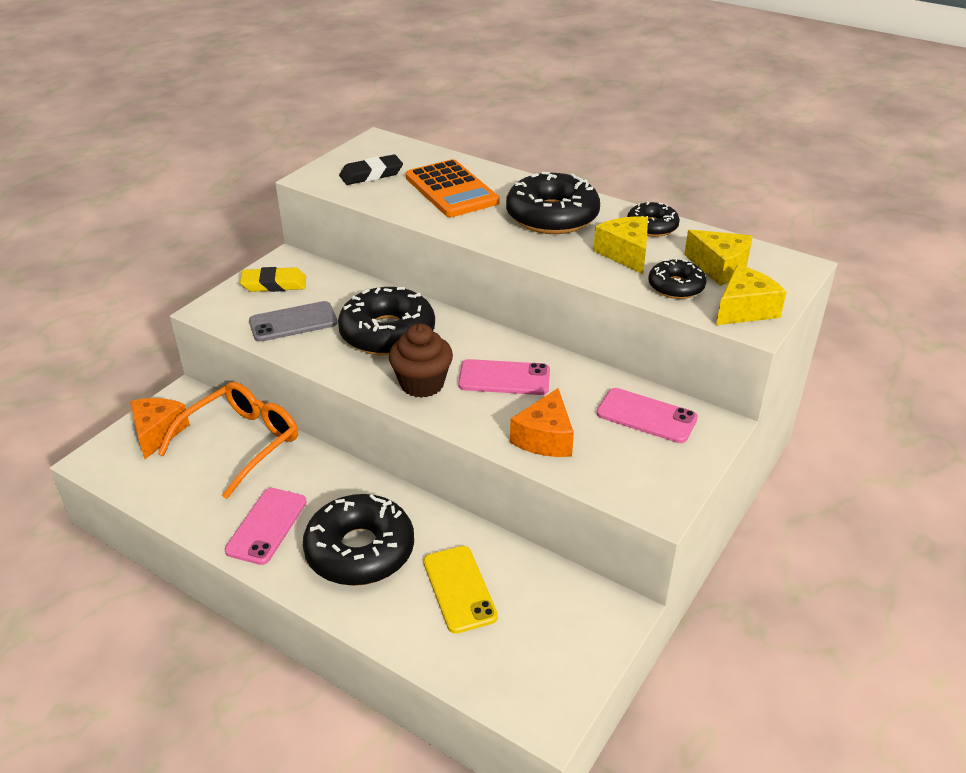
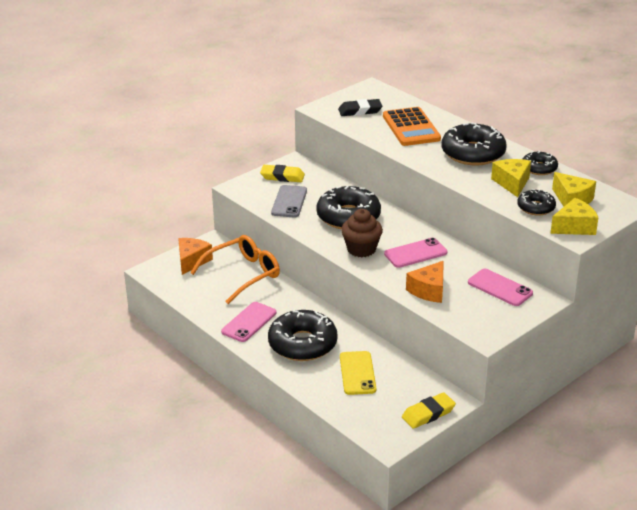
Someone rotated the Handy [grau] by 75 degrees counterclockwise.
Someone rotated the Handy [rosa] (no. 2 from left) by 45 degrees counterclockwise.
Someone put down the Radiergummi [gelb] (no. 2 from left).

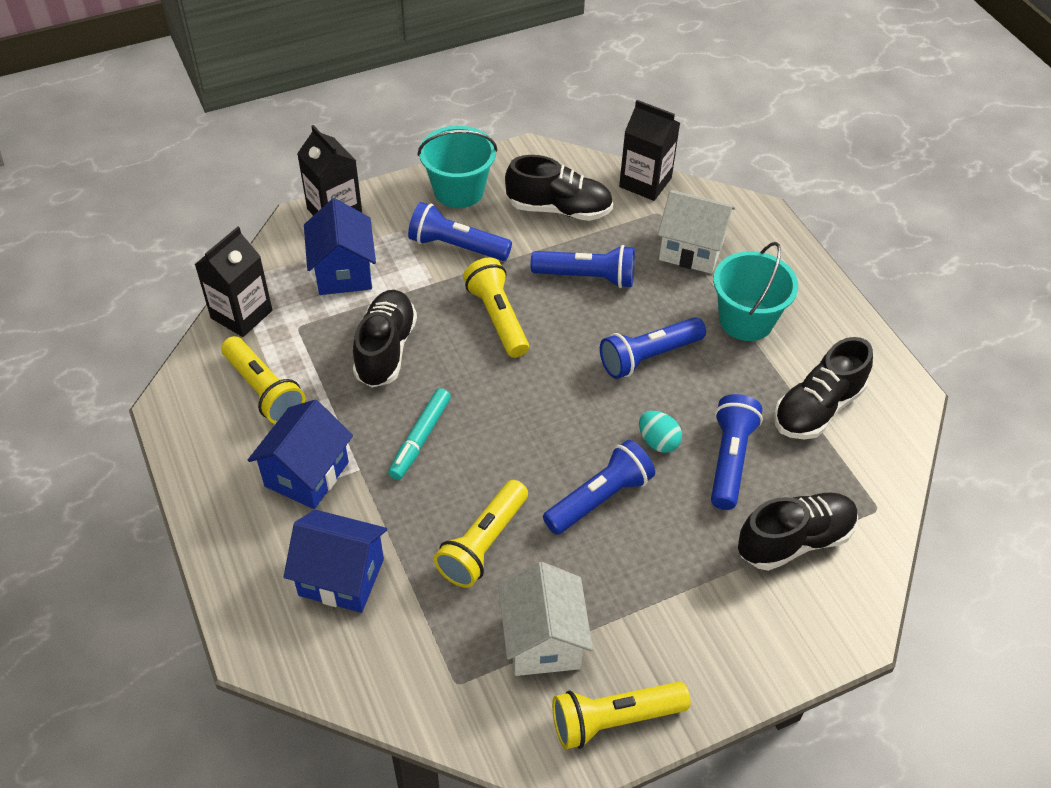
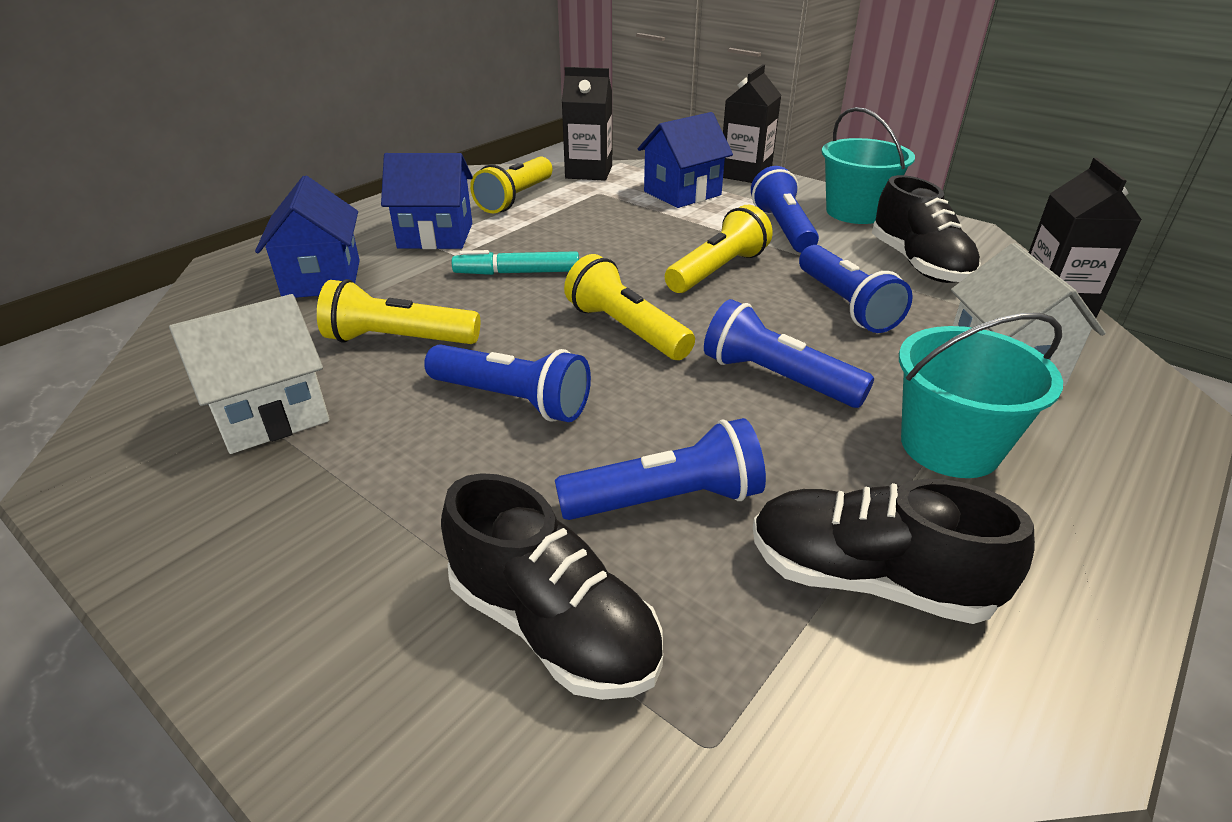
Someone took away the Schuh [schwarz] (no. 1 from left).
Someone carried the Taschenlampe [gelb] (no. 4 from left in the first image).
Someone took away the Ei [türkis].

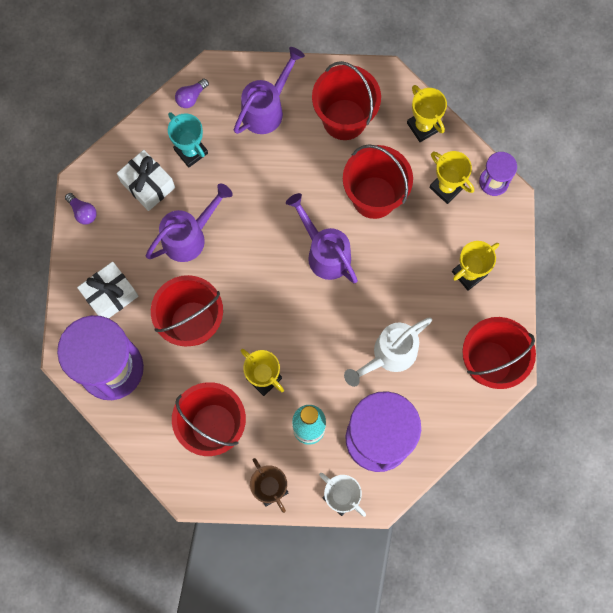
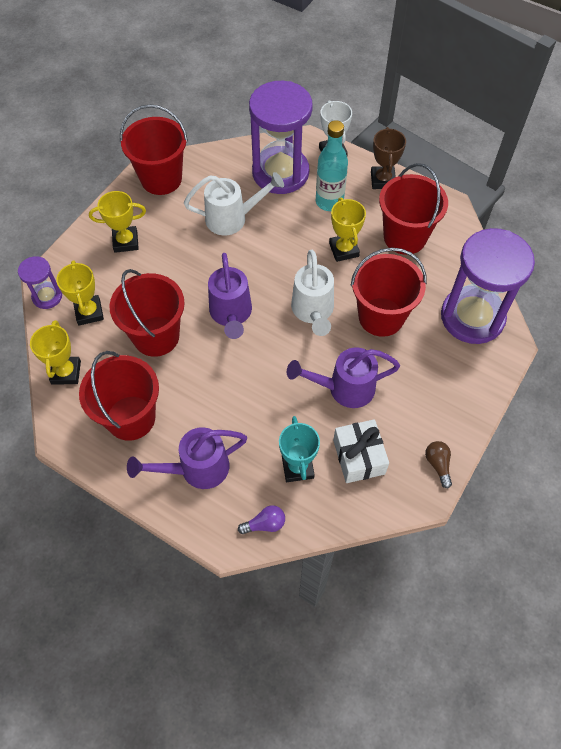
Someone repainted the Glühbirne [lila] (no. 1 from left), which became the Glühbirne [braun].
Someone took away the Geschenk [weiß] (no. 1 from left).
Someone put down the Gießkanne [weiß] (no. 2 from left).

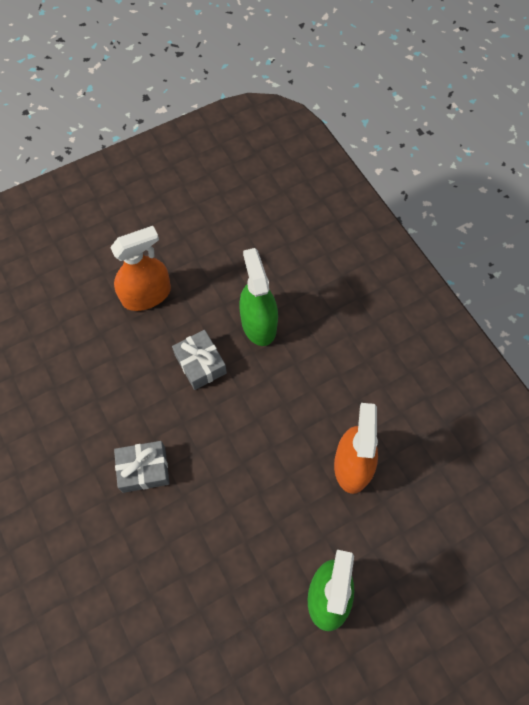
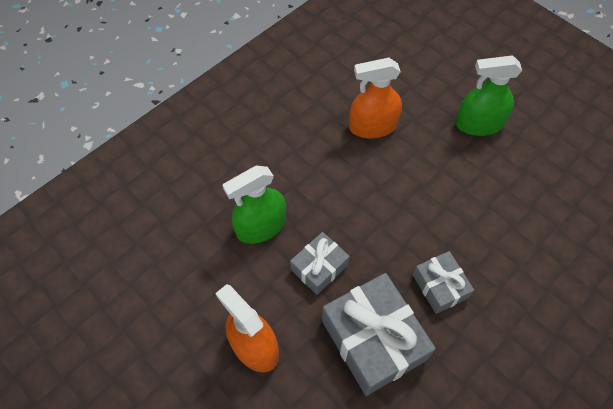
Someone put down the Geschenk [grau] (no. 2 from left).

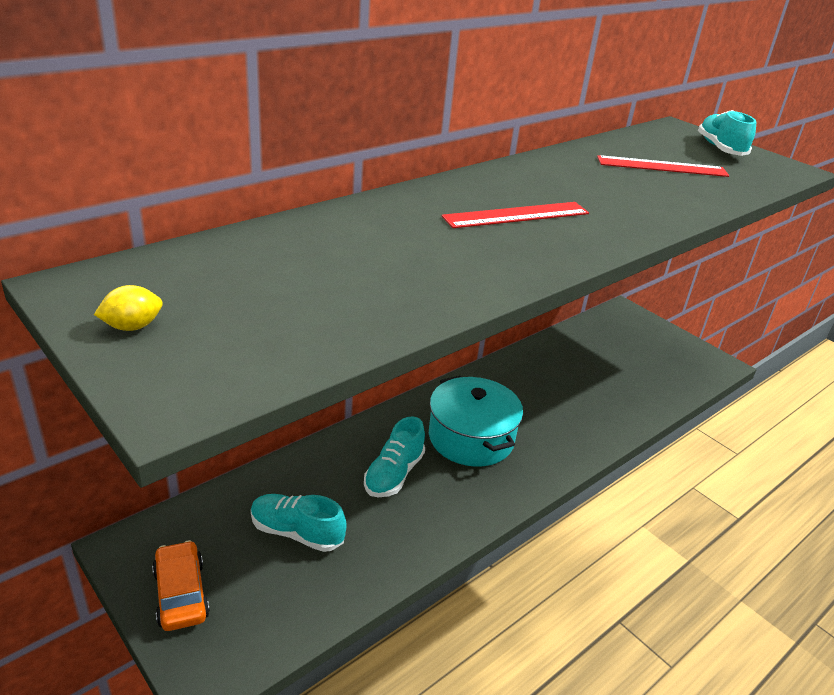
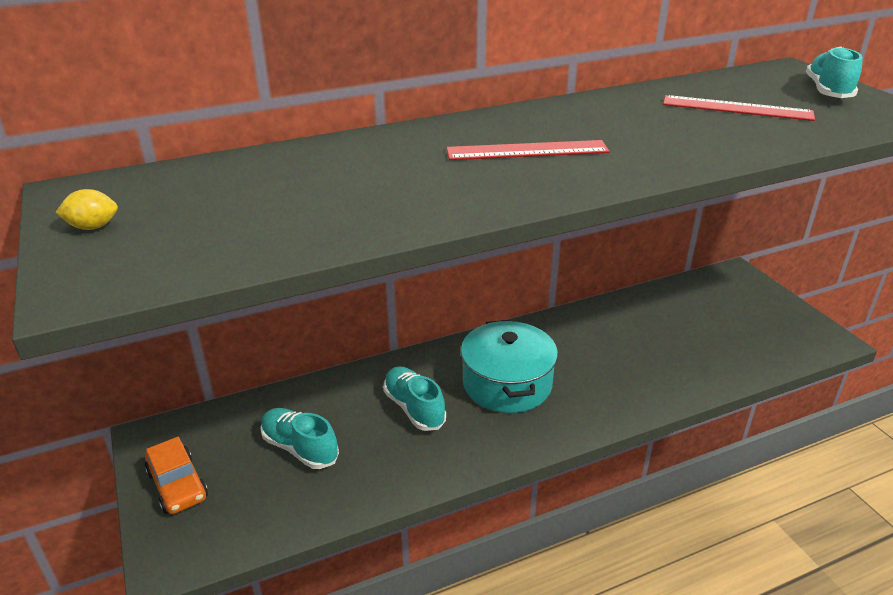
Someone rotated the Auto [orange] by 150 degrees clockwise.
Someone rotated the Schuh [türkis] (no. 2 from left) by 105 degrees clockwise.

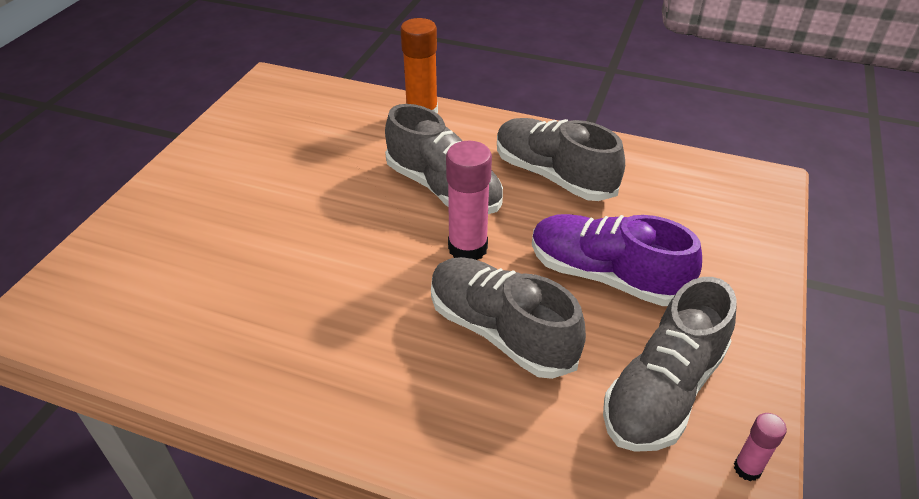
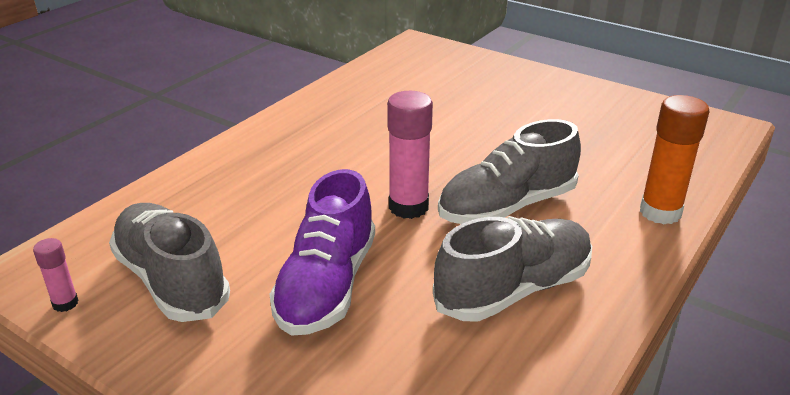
Someone took away the Schuh [grau] (no. 2 from left).
Someone rotated the Schuh [lila] by 150 degrees clockwise.

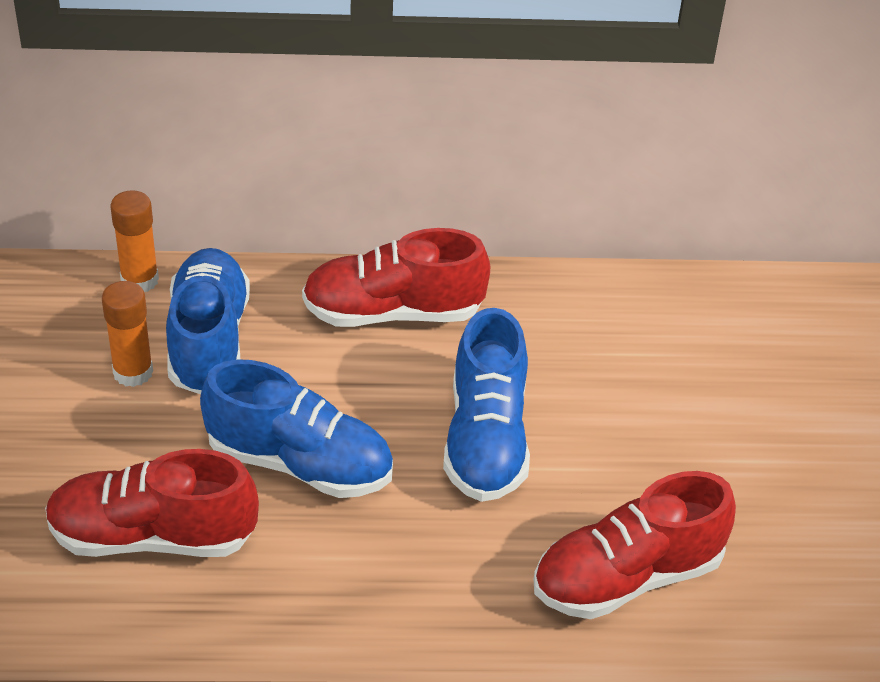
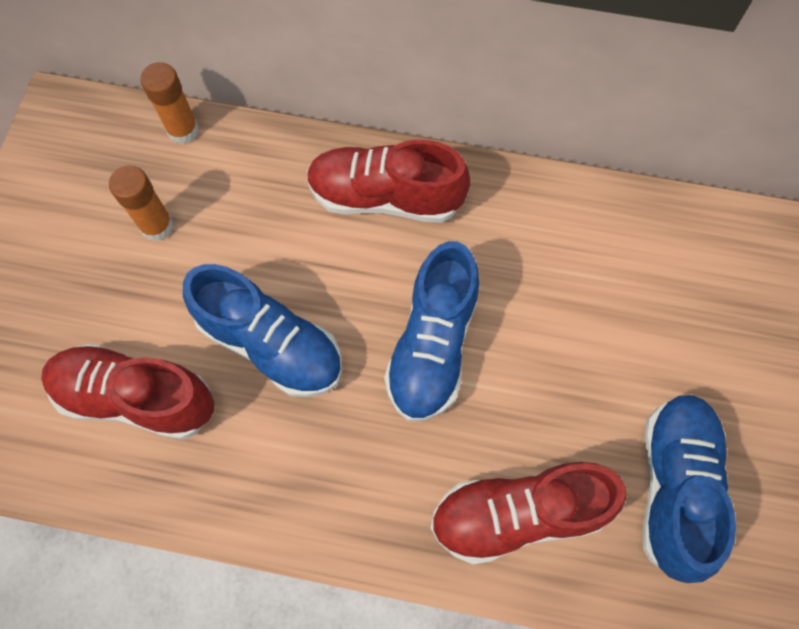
Someone carried the Schuh [blau] (no. 1 from left in the first image).

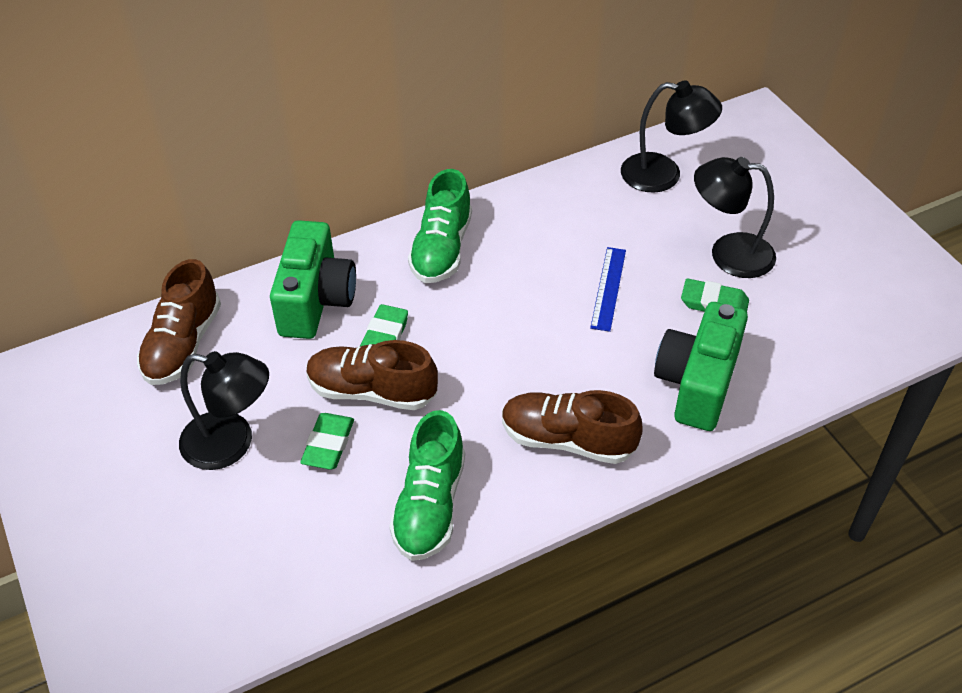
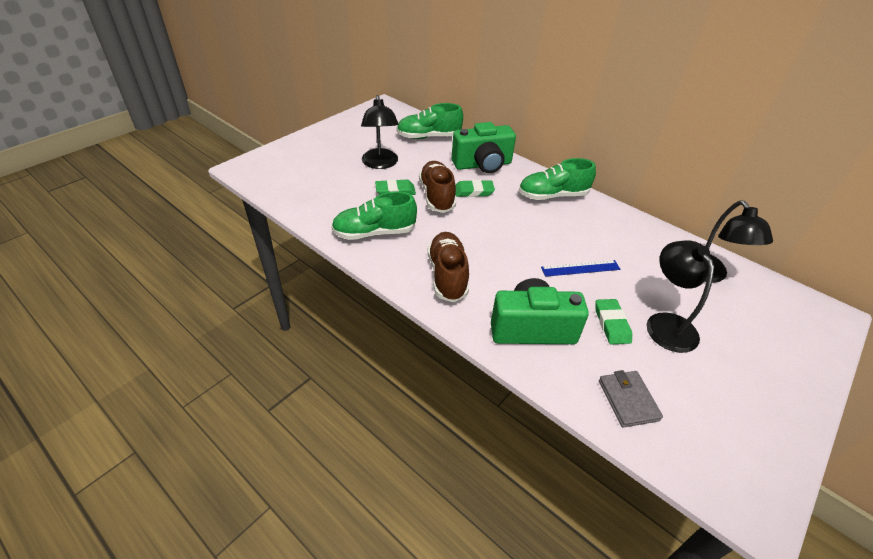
Someone repainted the Schuh [braun] (no. 1 from left), which became the Schuh [grün] (no. 2 from left).
Someone put down the Geldbörse [grau].

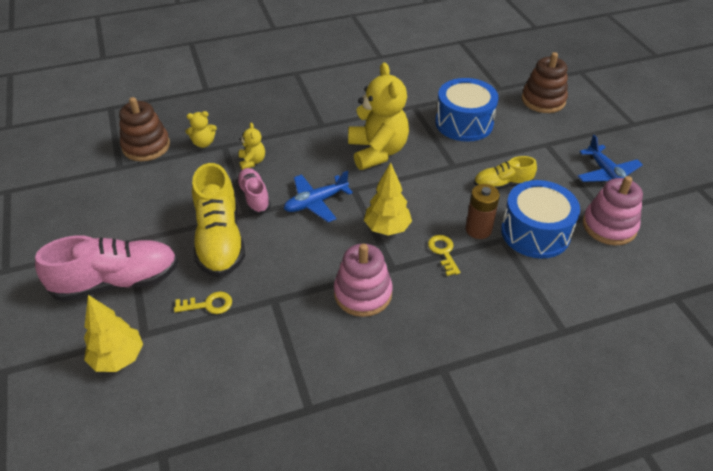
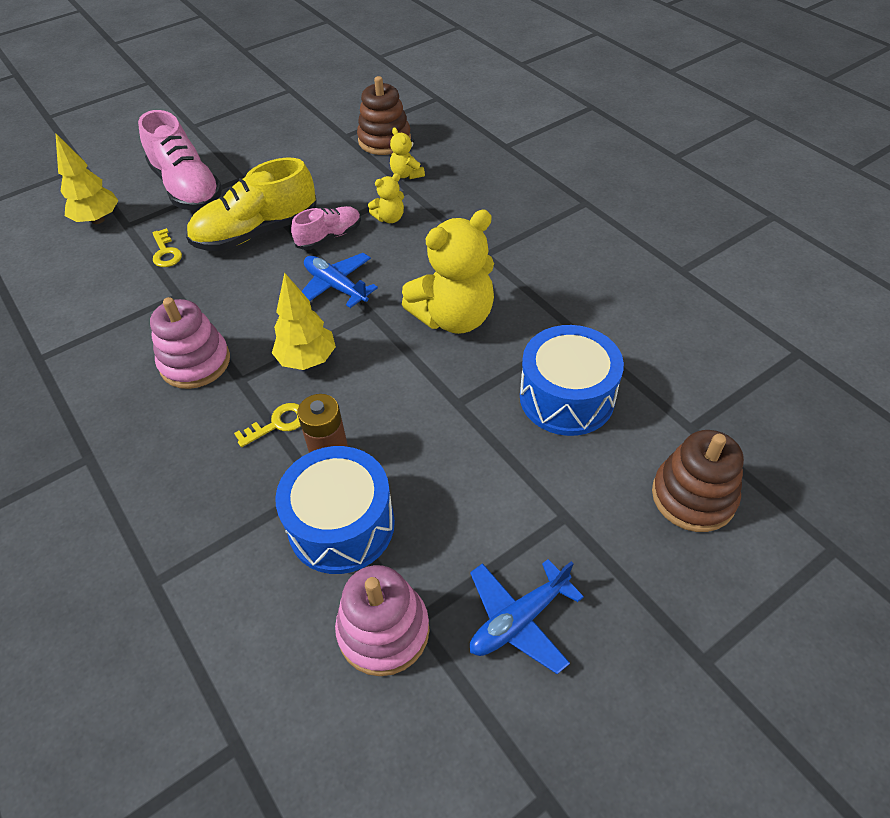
Someone took away the Schuh [gelb] (no. 2 from left).

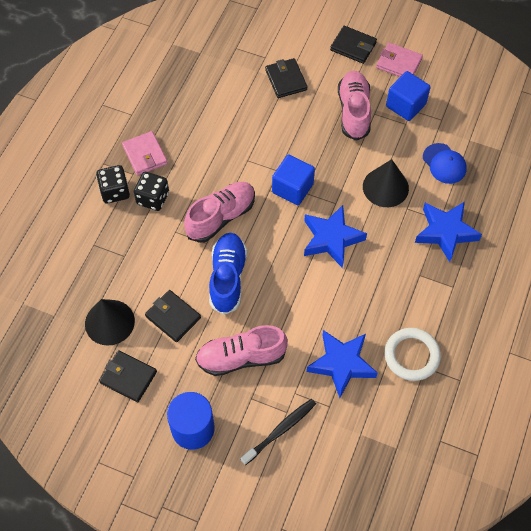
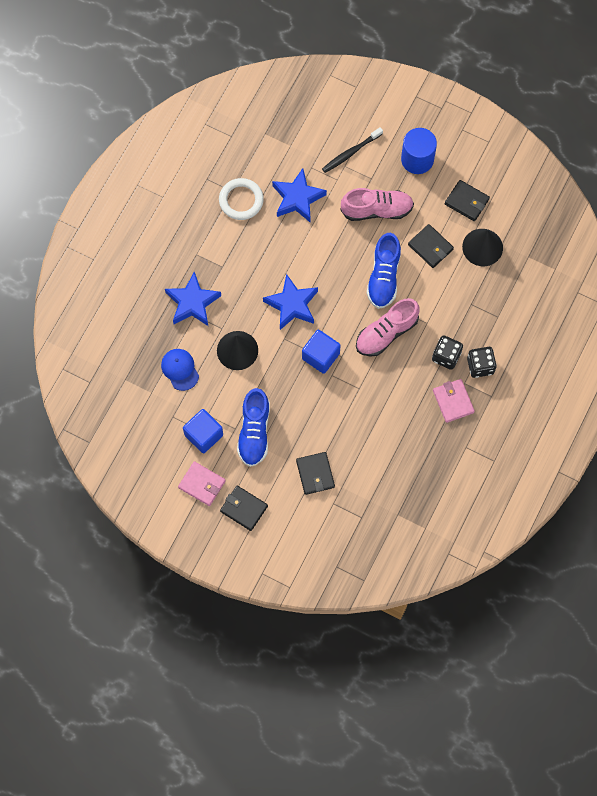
Someone repainted the Schuh [rosa] (no. 3 from left), which became the Schuh [blau] (no. 1 from left).

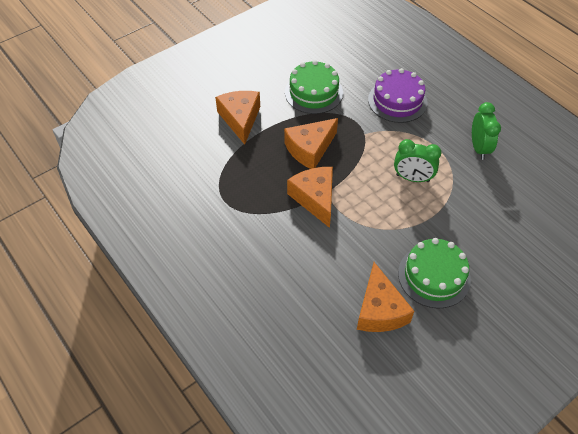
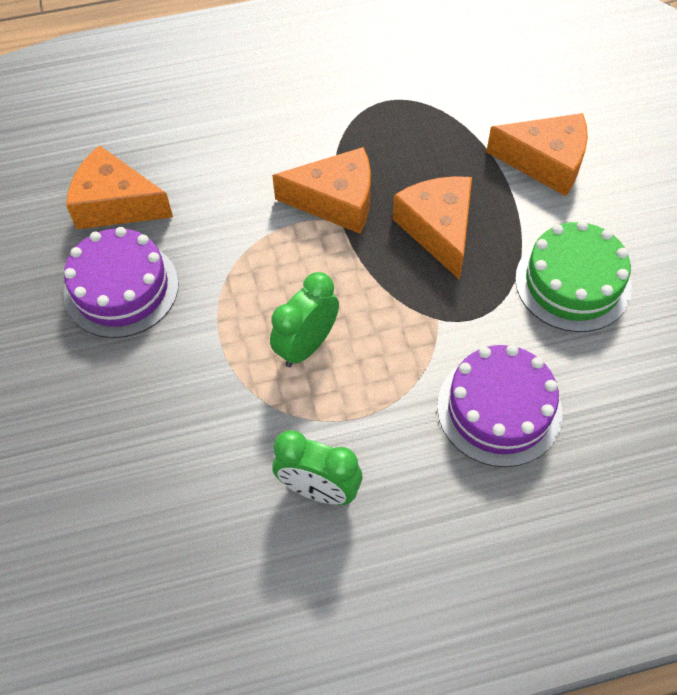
Someone repainted the Kuchen [grün] (no. 2 from left), which became the Kuchen [lila] (no. 1 from left).

